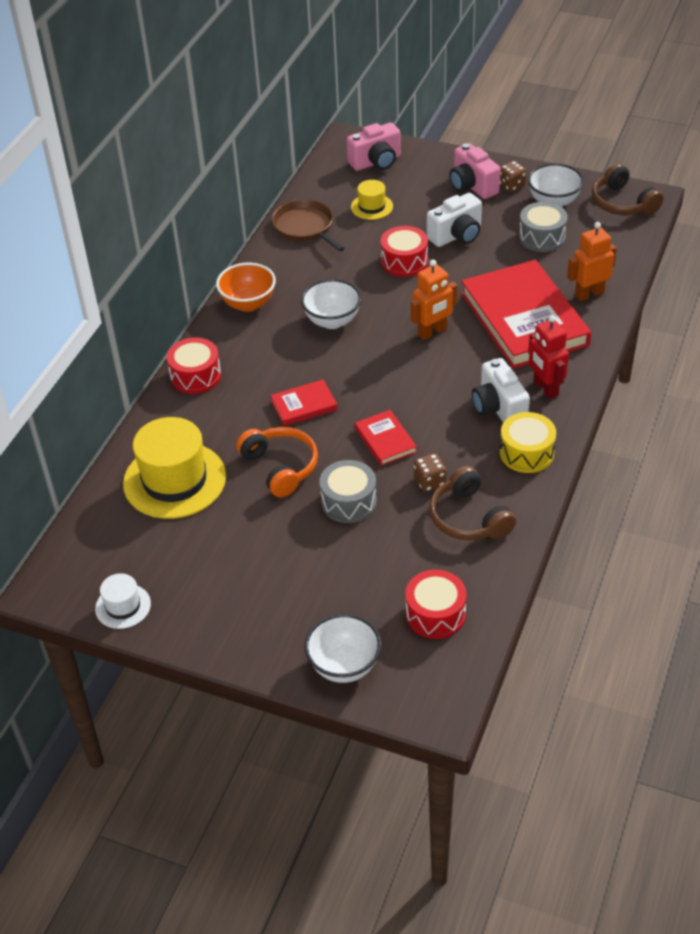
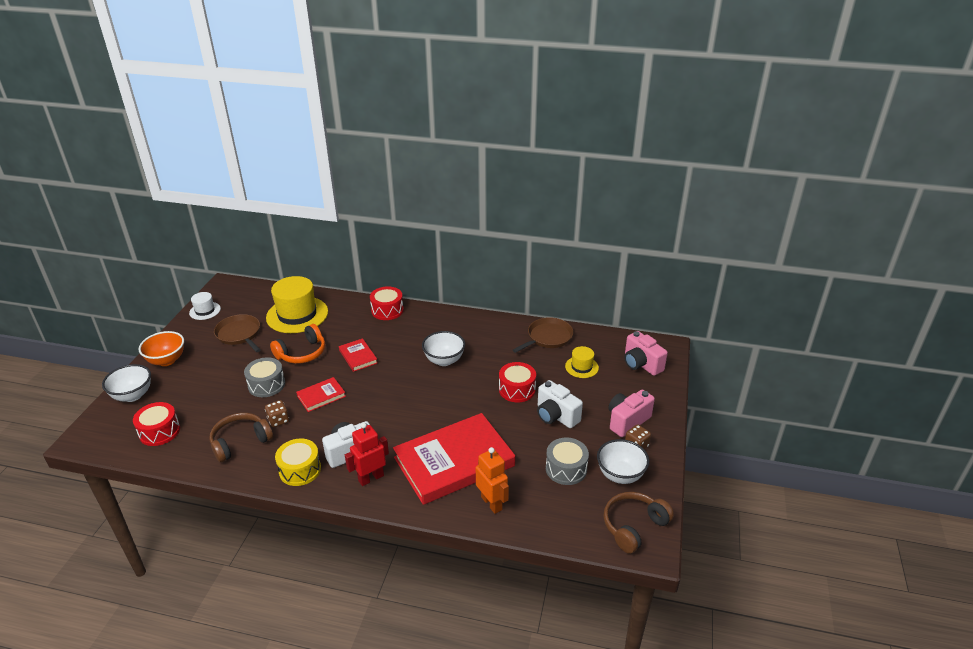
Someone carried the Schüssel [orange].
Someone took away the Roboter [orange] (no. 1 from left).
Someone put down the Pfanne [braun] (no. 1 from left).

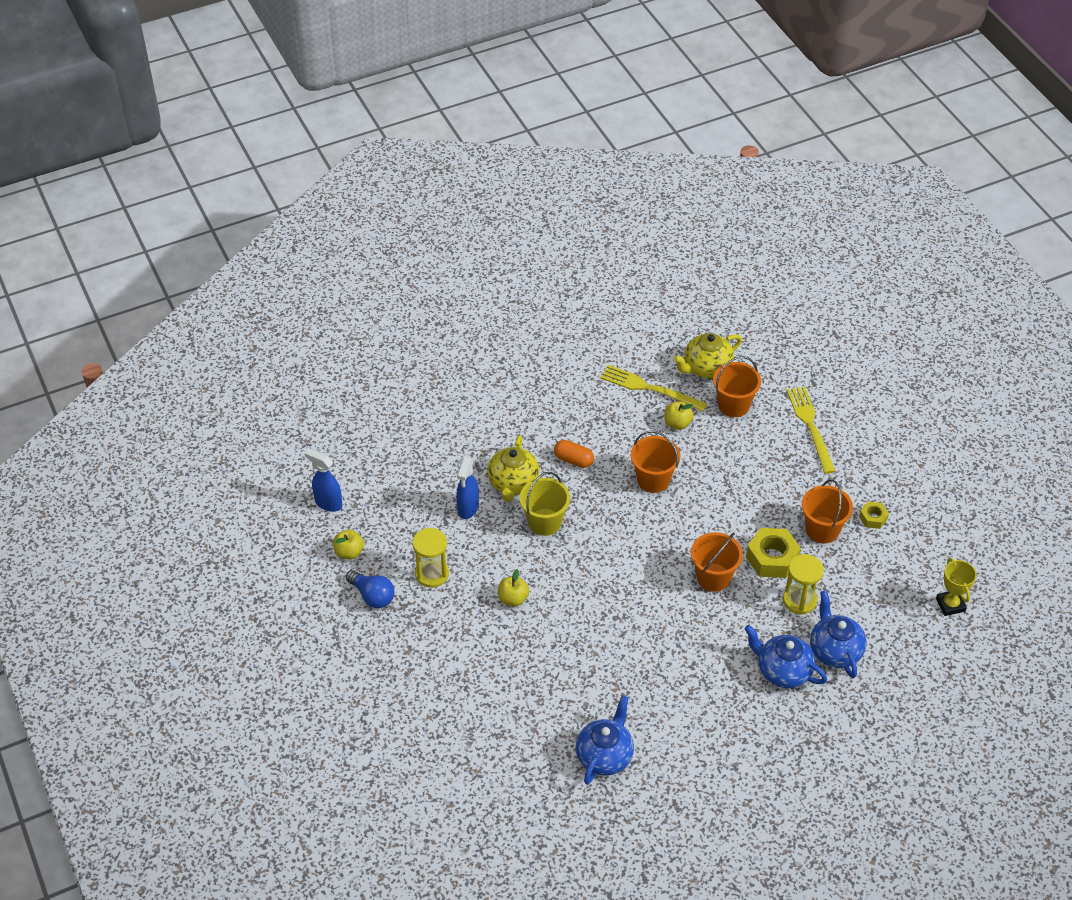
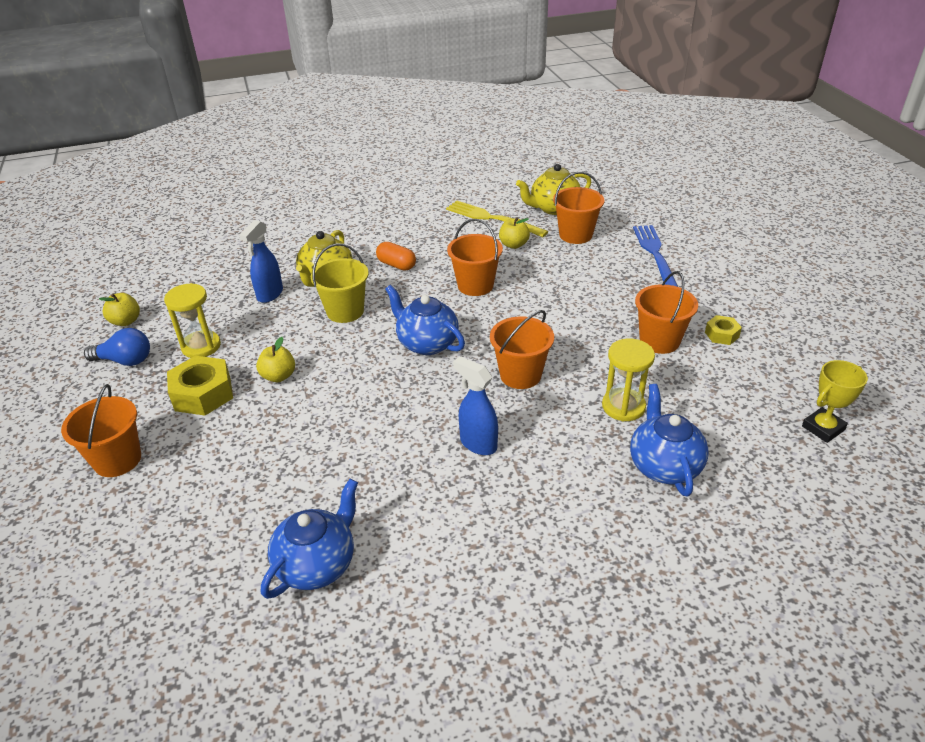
Someone carried the Sprühflasche [blau] (no. 1 from left in the first image).
Someone rotated the Glühbirne [blau] by 45 degrees counterclockwise.
Someone carried the Teekanne [blau] (no. 2 from left).
Someone carried the Sechskantmutter [gelb] (no. 1 from left).
Someone repainted the Gabel [gelb] (no. 2 from left), which became the Gabel [blau].
Someone rotated the Pokal [gelb] by 60 degrees clockwise.
Someone put down the Eimer [orange] (no. 1 from left).

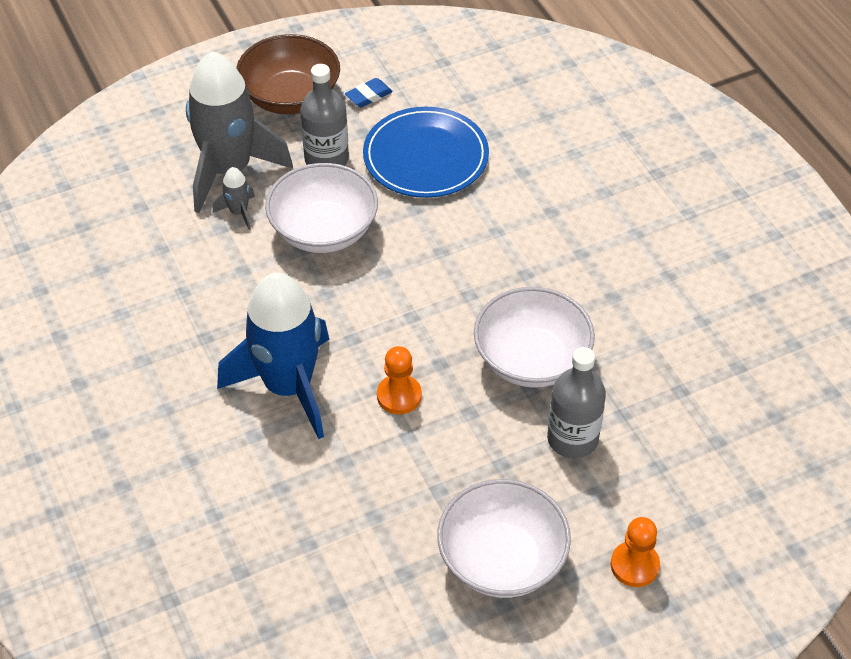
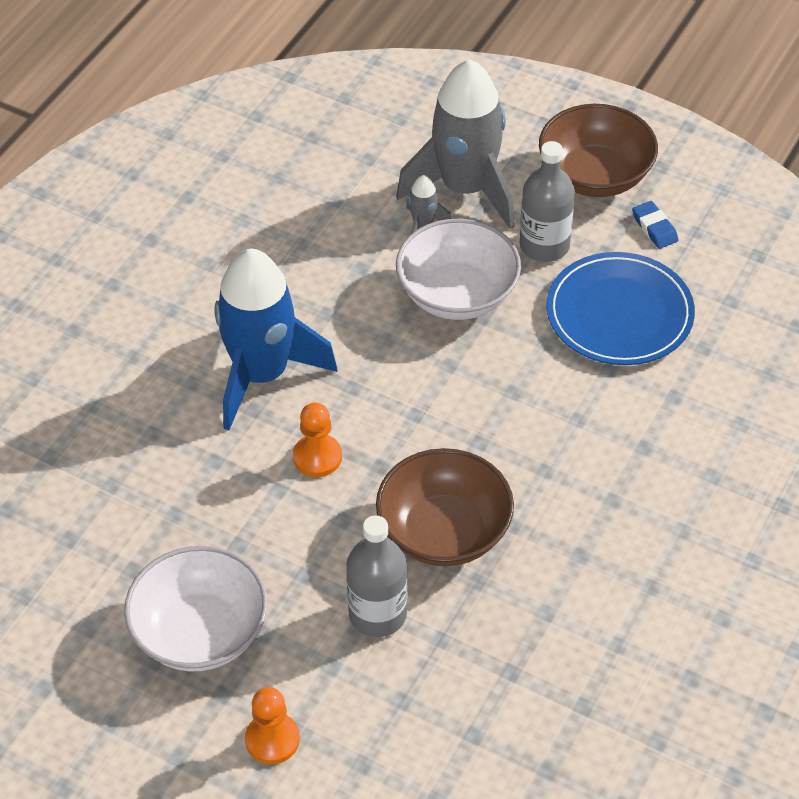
Someone rotated the Radiergummi [blau] by 45 degrees clockwise.
Someone repainted the Schüssel [weiß] (no. 3 from left), which became the Schüssel [braun] (no. 1 from left).

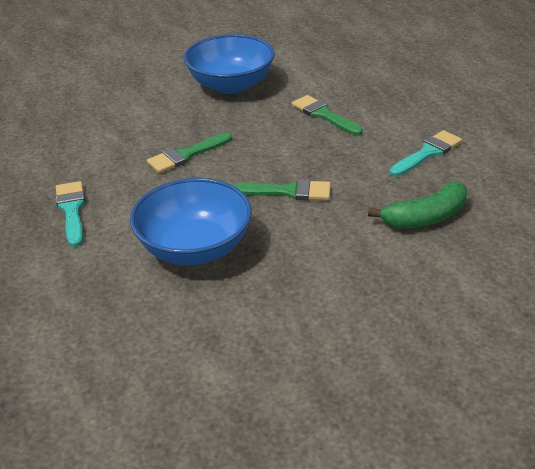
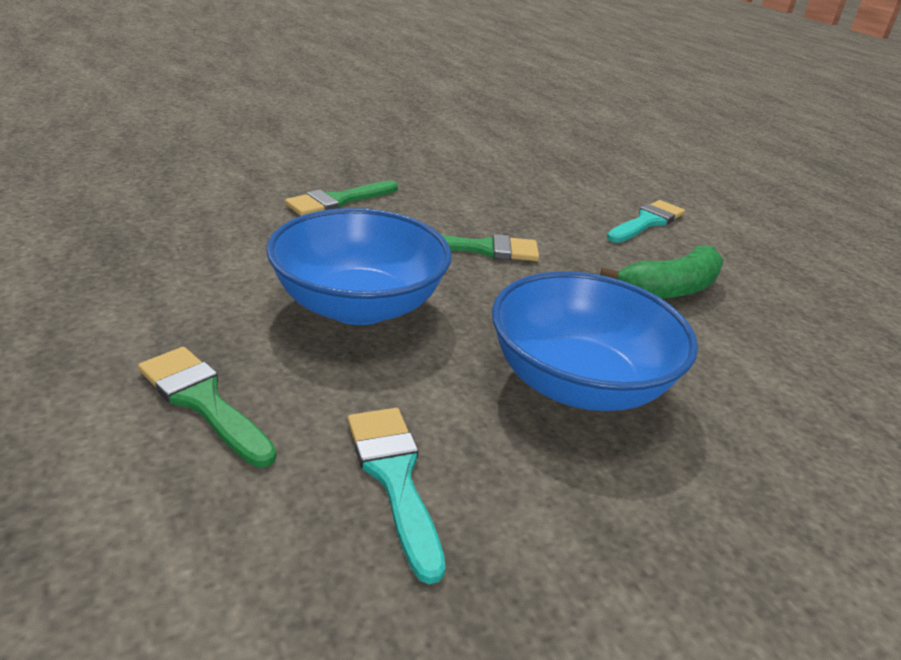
Someone carried the Pinsel [türkis] (no. 1 from left).
Someone carried the Schüssel [blau] (no. 2 from left).
Someone carried the Pinsel [grün] (no. 3 from left in the first image).

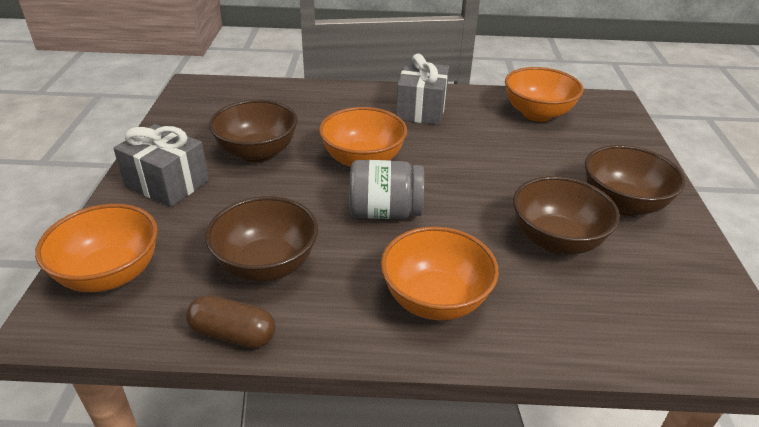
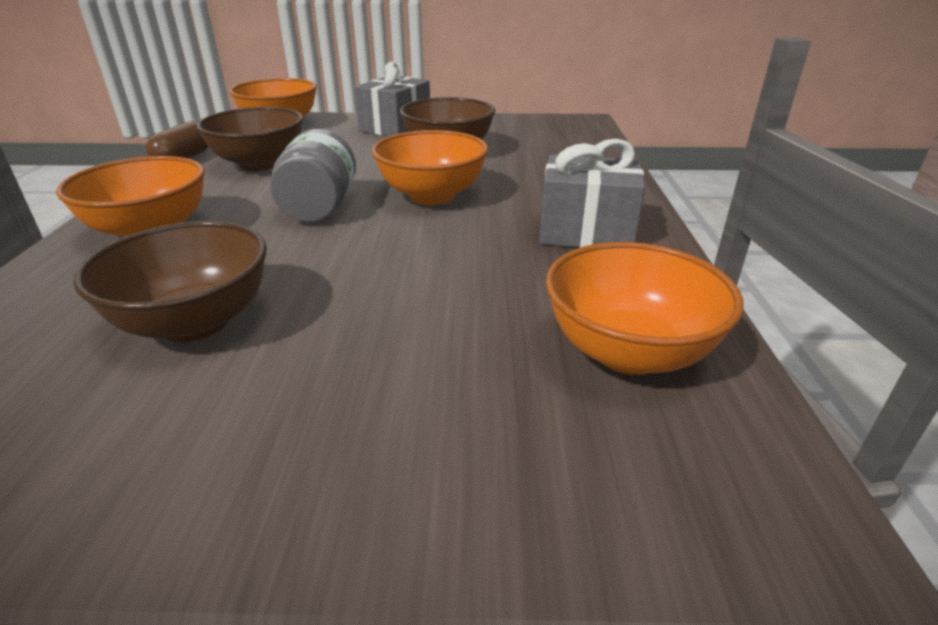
Someone took away the Schüssel [braun] (no. 4 from left).

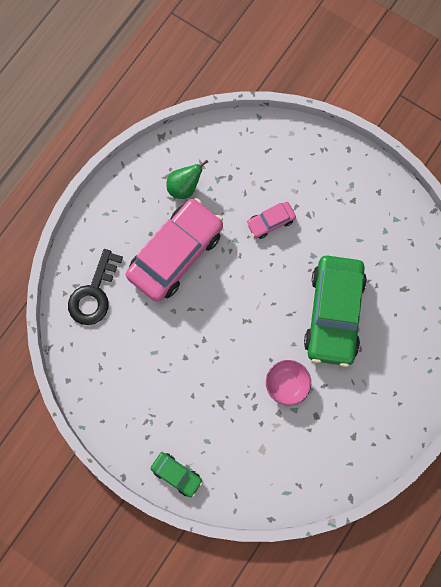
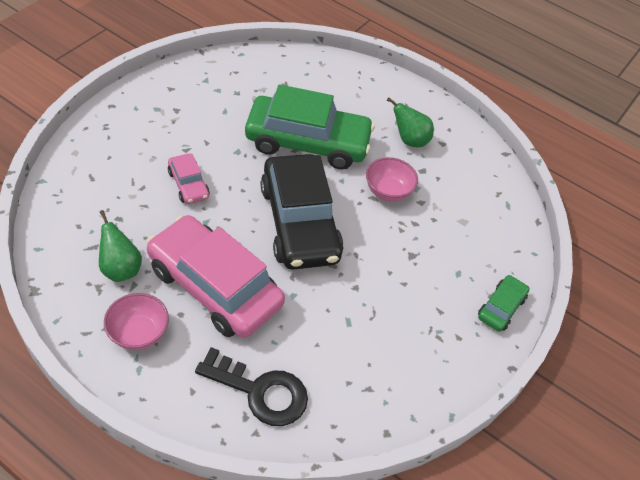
Someone put down the Schüssel [rosa] (no. 1 from left).
Someone put down the Auto [schwarz].
Someone put down the Birne [grün] (no. 2 from left).

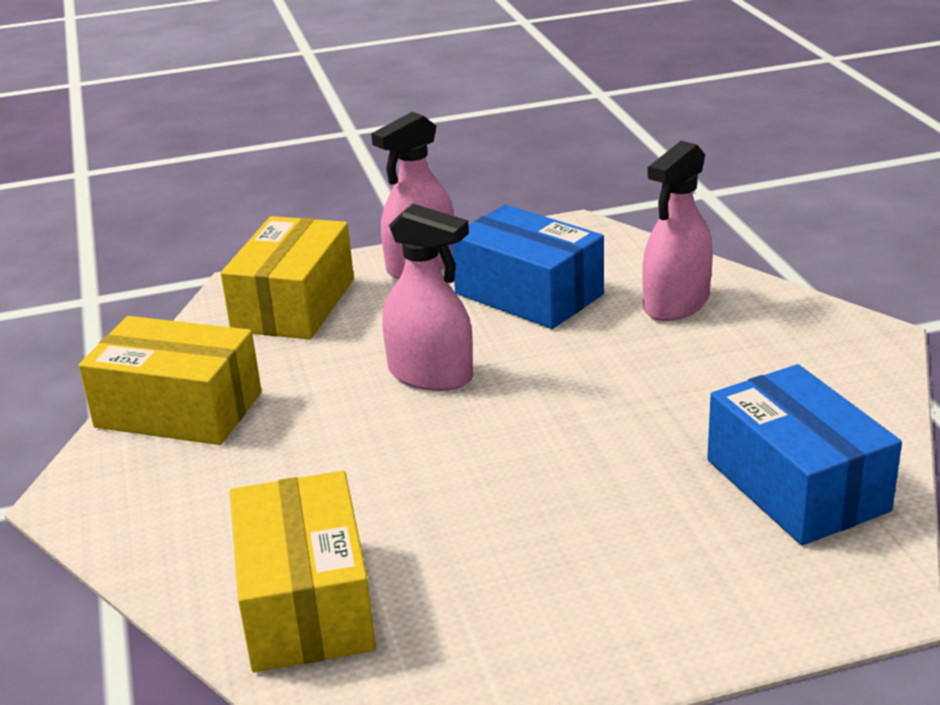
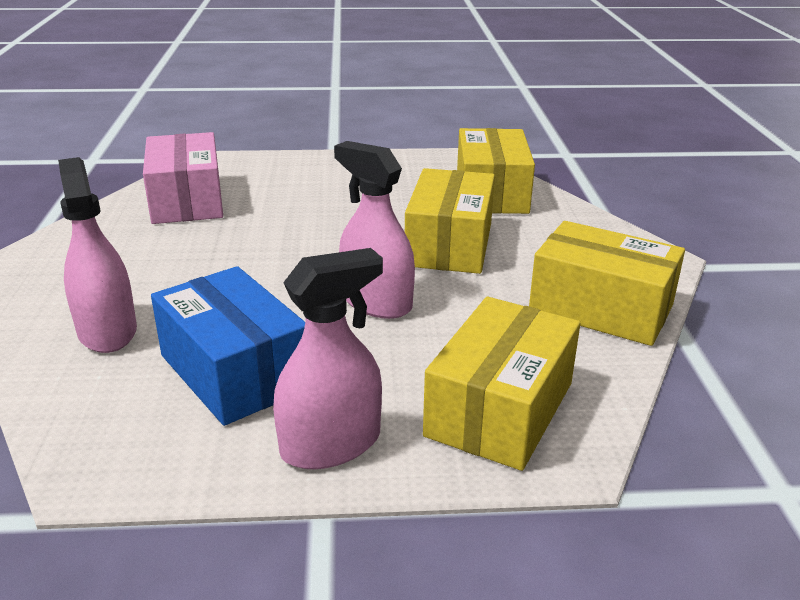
Someone rotated the Sprühflasche [rosa] (no. 3 from left in the first image) by 75 degrees counterclockwise.
Someone repainted the Schachtel [blau] (no. 2 from left), which became the Schachtel [rosa].
Someone put down the Schachtel [gelb] (no. 1 from left).

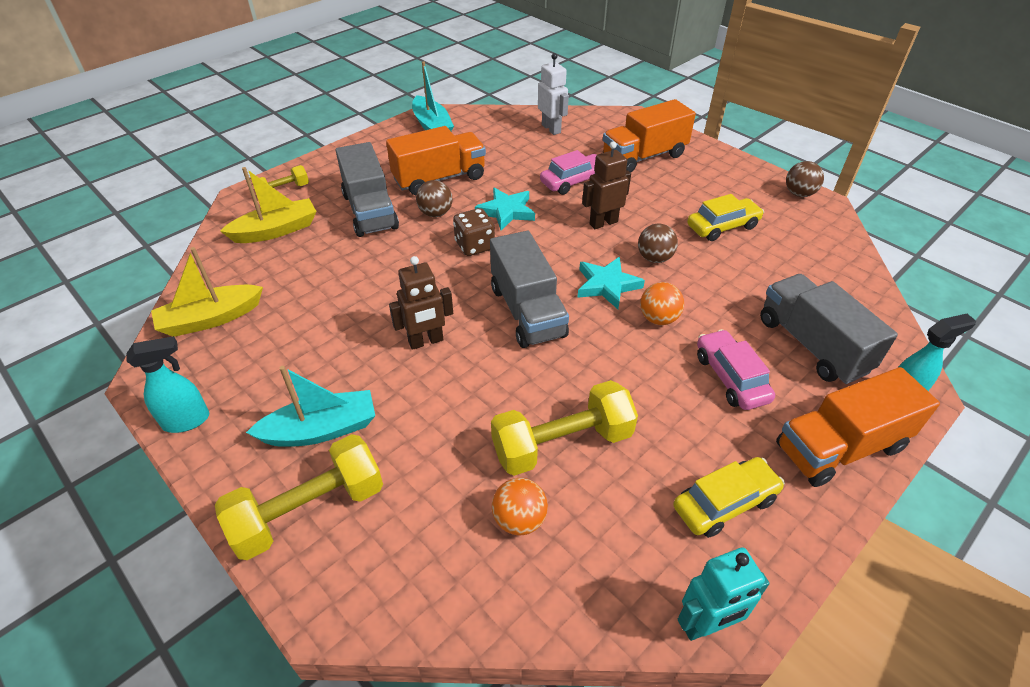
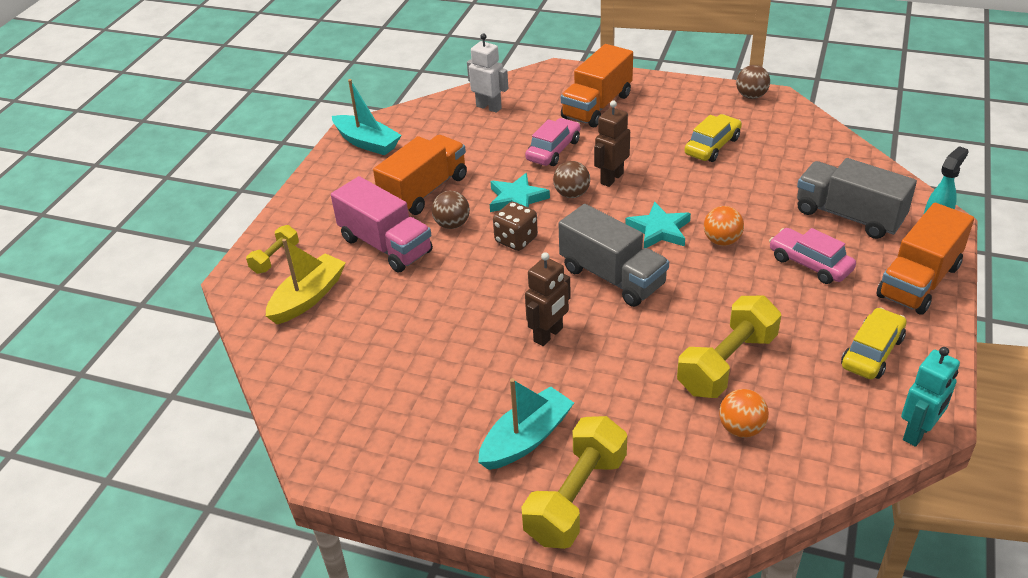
Someone took away the Sprühflasche [türkis] (no. 1 from left).
Someone took away the Boot [gelb] (no. 1 from left).
Someone repainted the Lastwagen [grau] (no. 1 from left), which became the Lastwagen [rosa].
Someone carried the Ball [braun] (no. 2 from left).

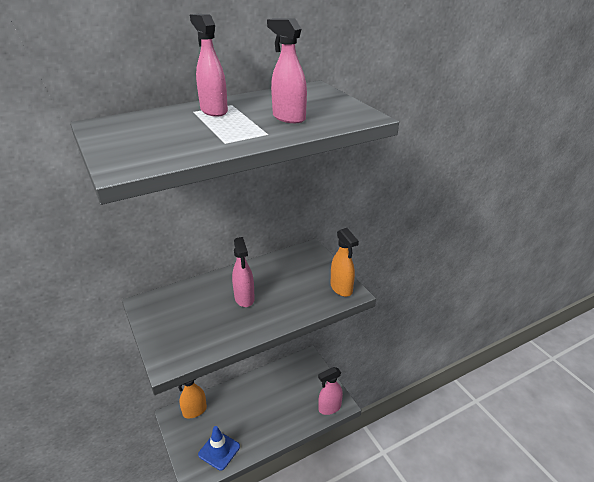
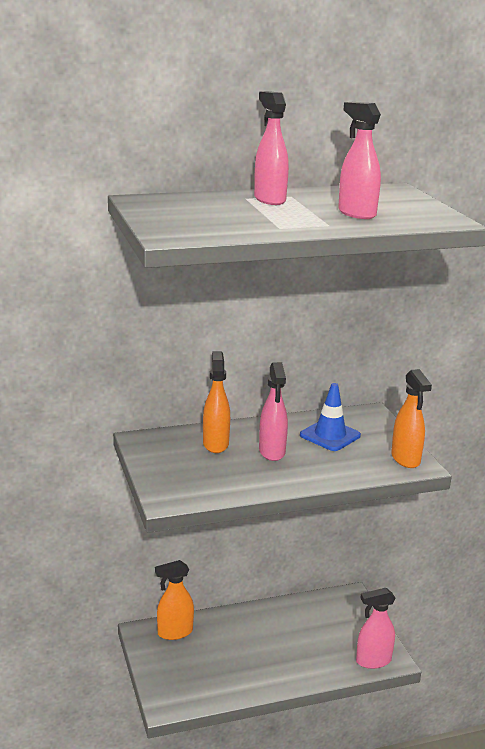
Someone carried the Leitkegel [blau].
Someone put down the Sprühflasche [orange] (no. 2 from left).

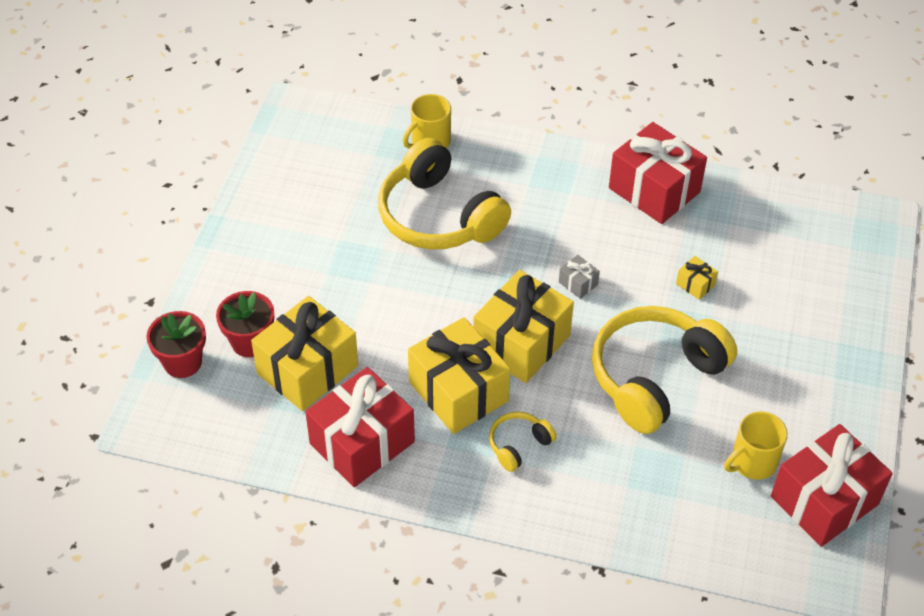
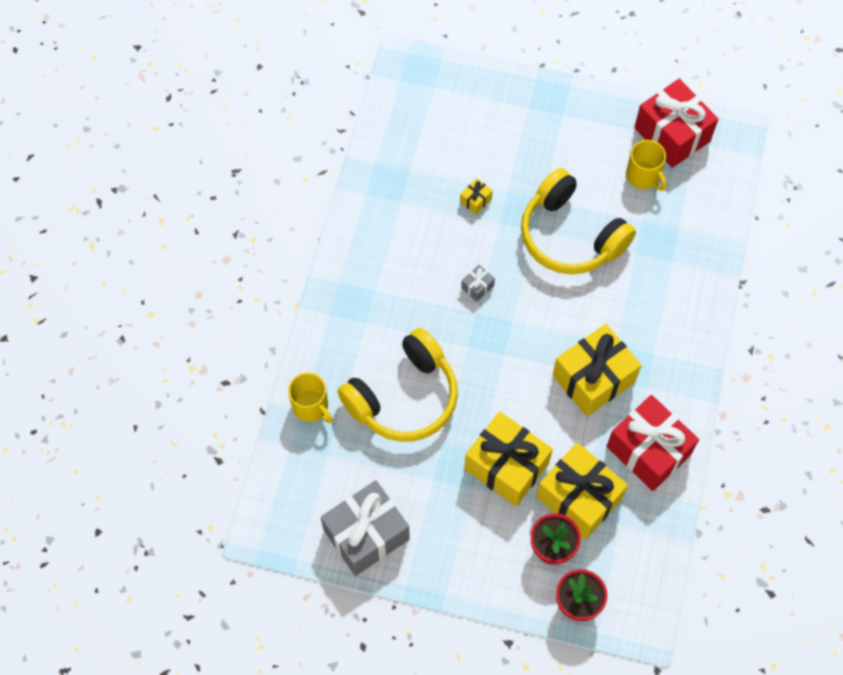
Someone carried the Geschenk [gelb] (no. 3 from left in the first image).
Someone took away the Kopfhörer [gelb] (no. 2 from left).
Someone took away the Geschenk [rot] (no. 2 from left).
Someone put down the Geschenk [grau] (no. 1 from left).

